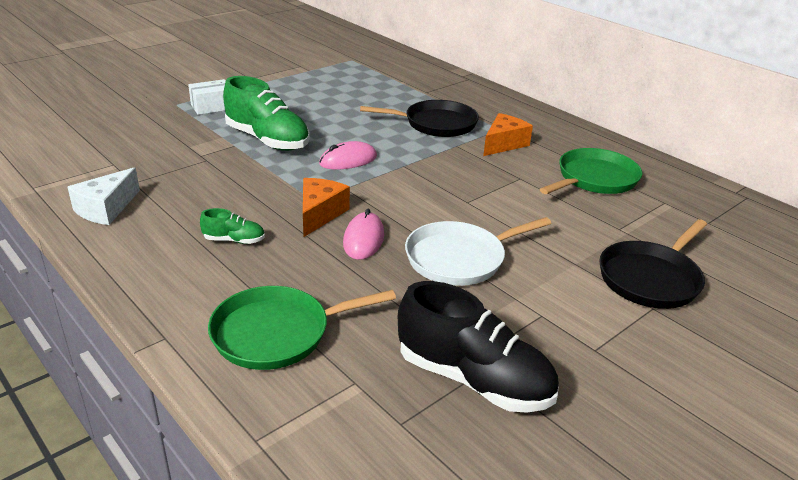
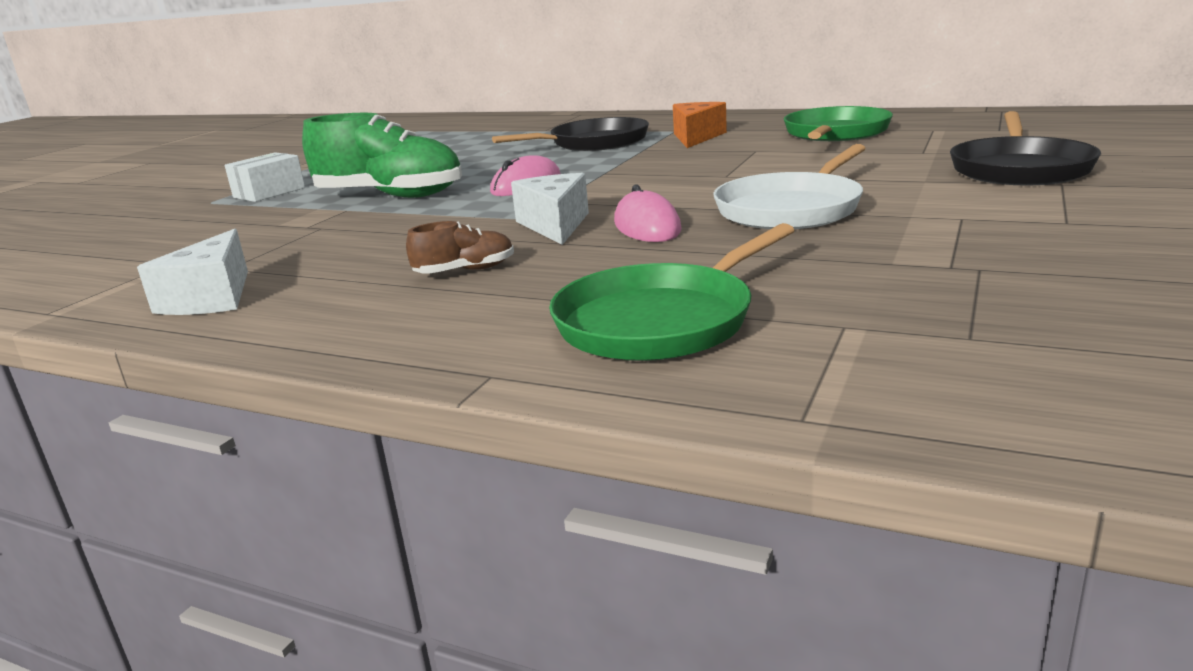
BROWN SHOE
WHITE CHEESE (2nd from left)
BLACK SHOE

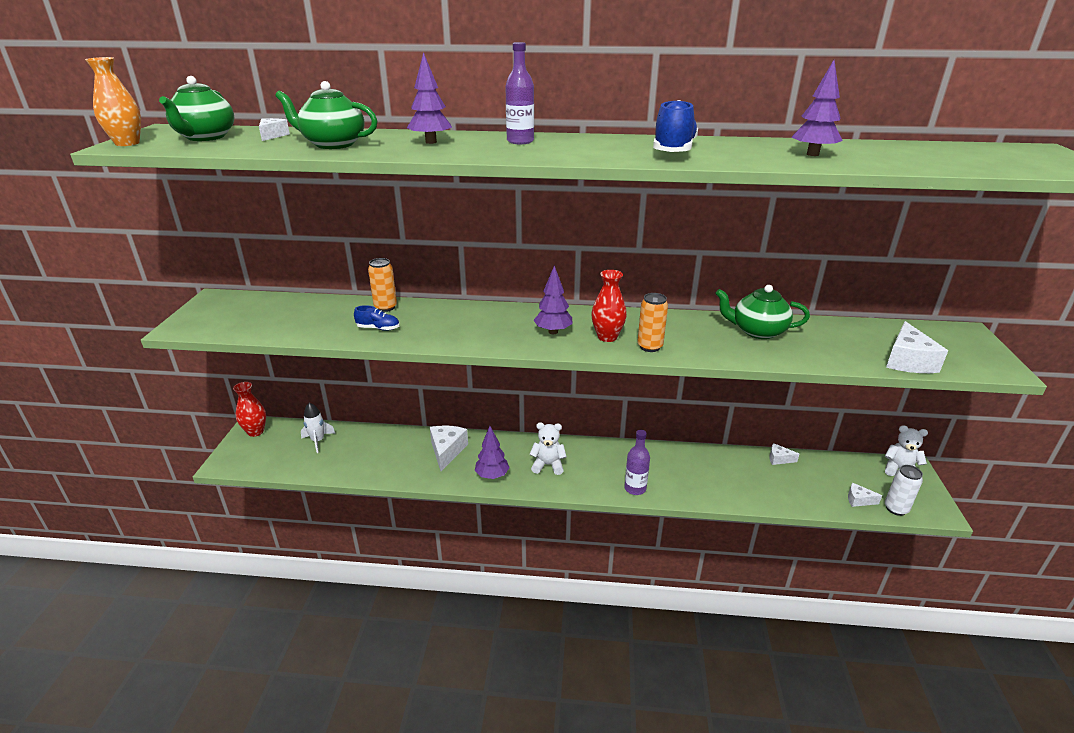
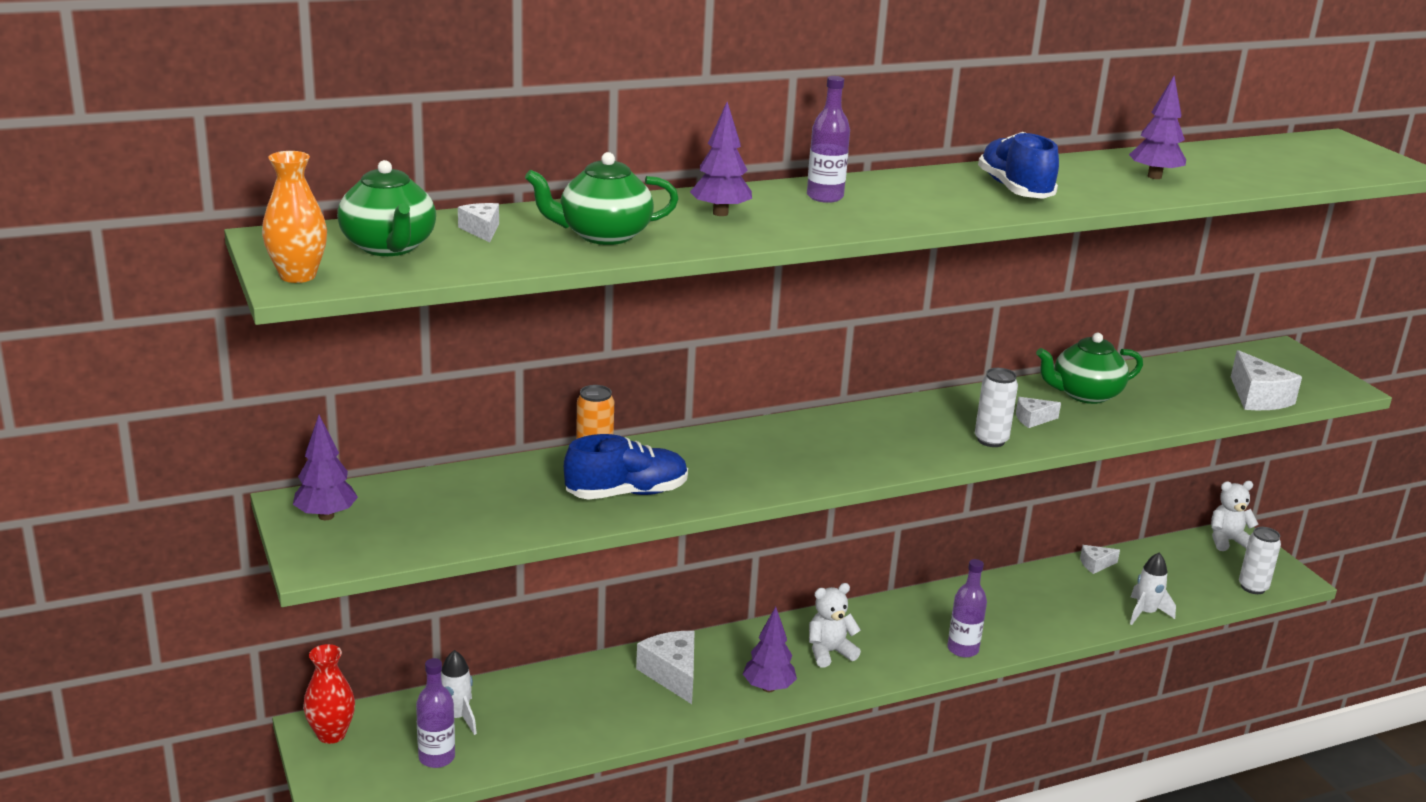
BLUE SHOE (1st from left)
PURPLE TREE (1st from left)
RED VASE (2nd from left in the first image)
WHITE CAN (1st from left)
WHITE CHEESE (3rd from left)
PURPLE BOTTLE (1st from left)
WHITE ROCKET (2nd from left)

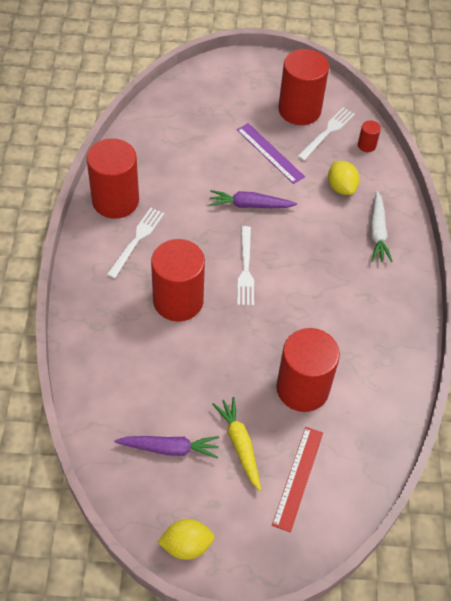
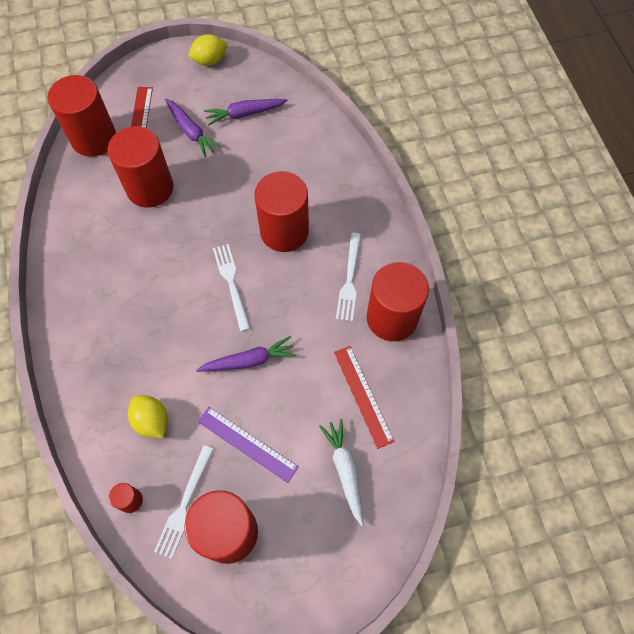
PURPLE CARROT (1st from left)
WHITE CARROT
RED CYLINDER (1st from left)
RED RULER (2nd from left)

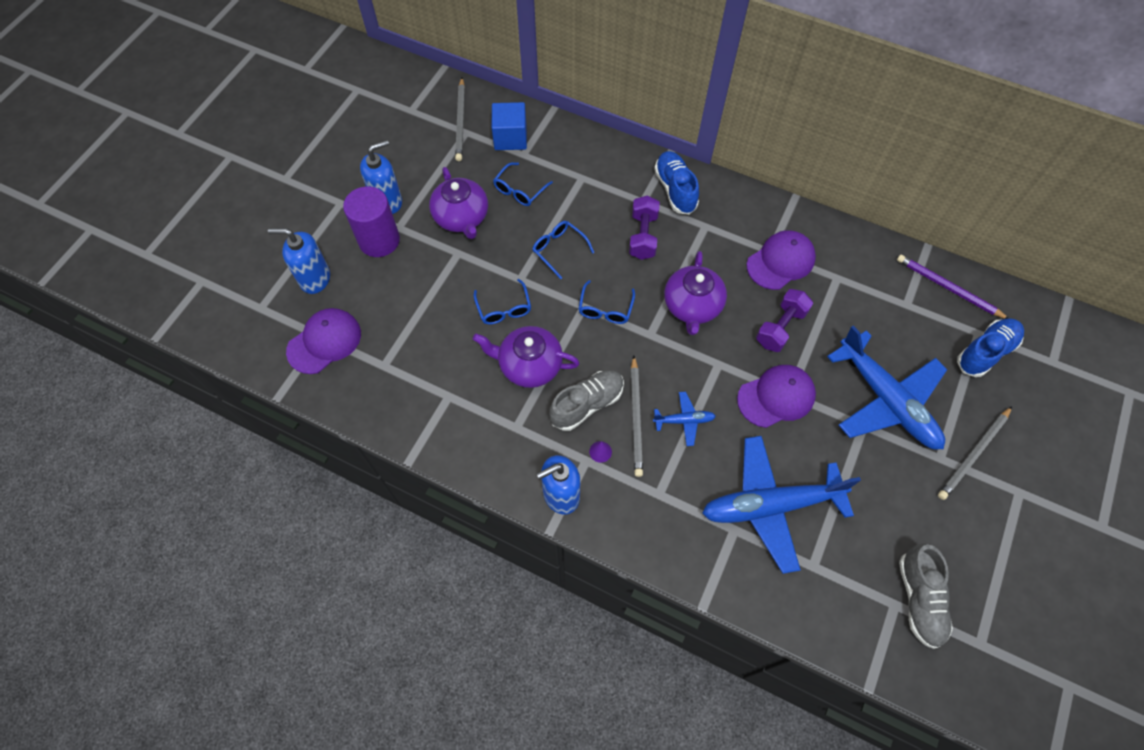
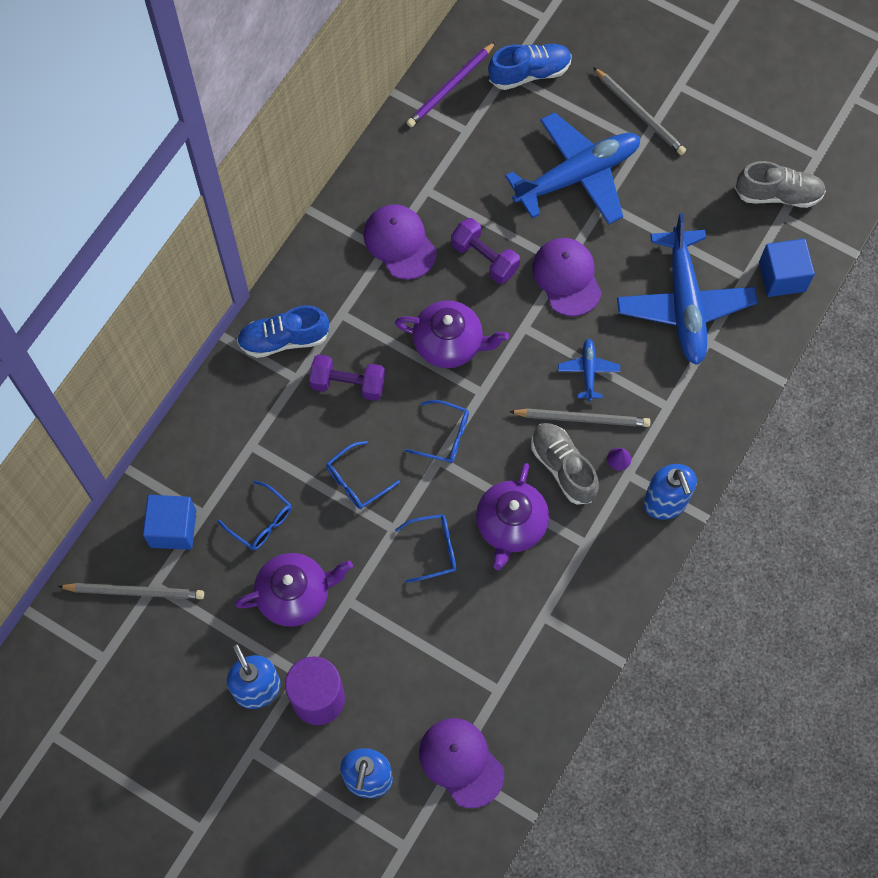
BLUE SHOE (2nd from left)
BLUE CUBE (2nd from left)

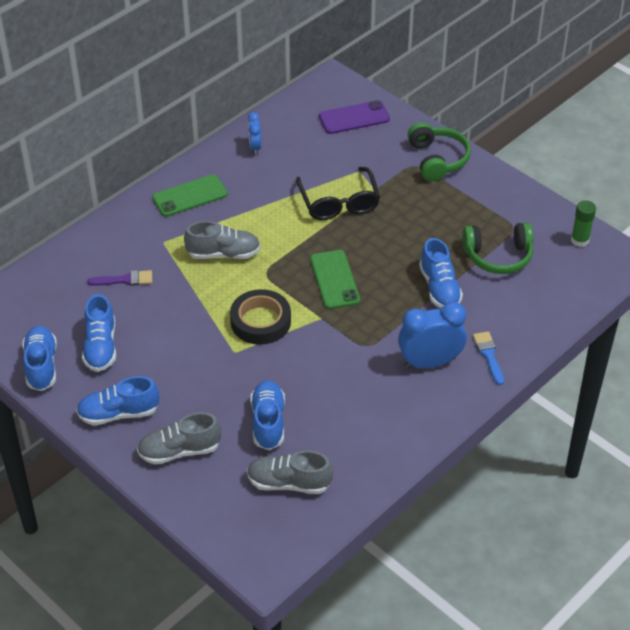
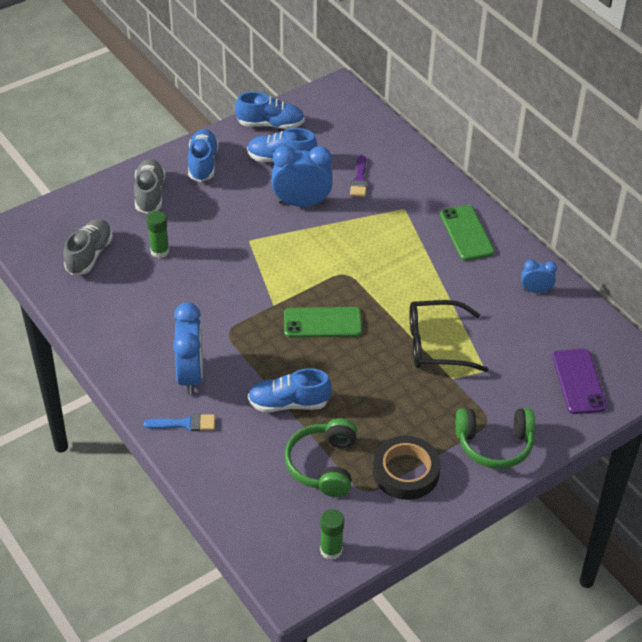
GREY SHOE (2nd from left in the first image)
BLACK TAPE
GREEN GLUE STICK (1st from left)
BLUE CLOCK (2nd from left)

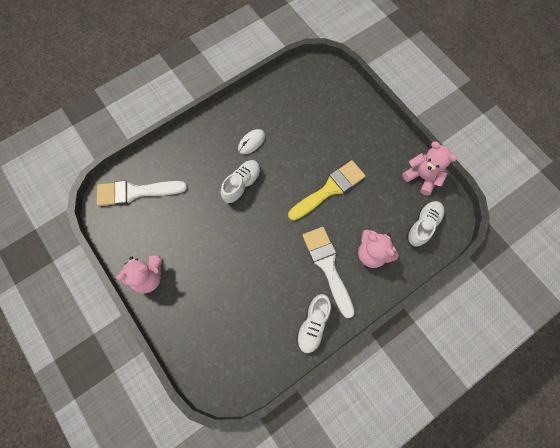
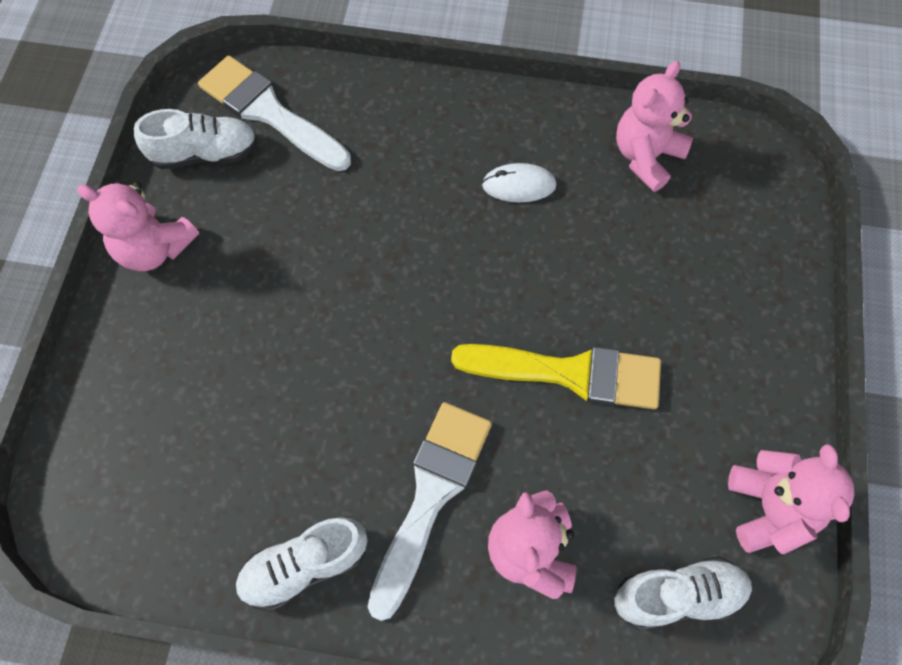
WHITE SHOE (1st from left)
PINK TEDDY BEAR (3rd from left)

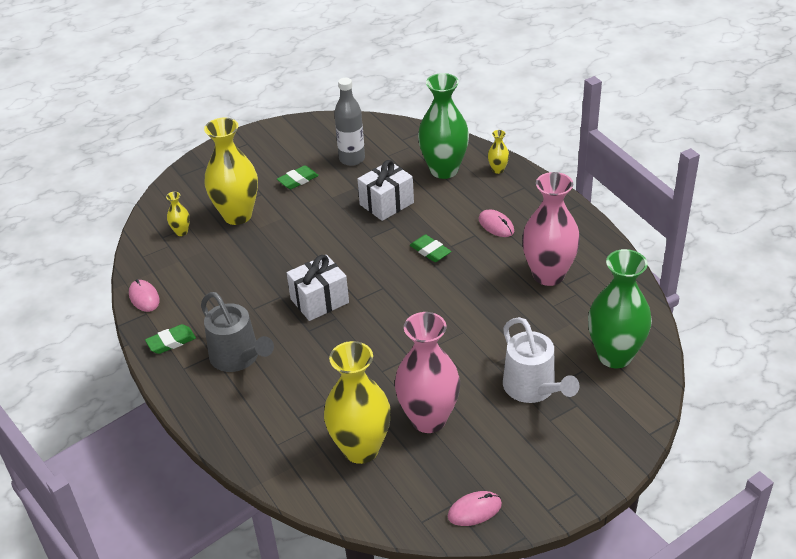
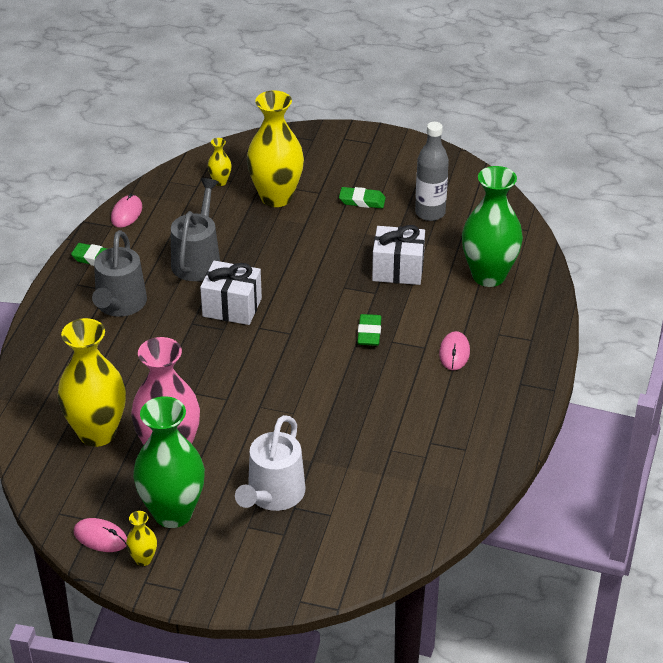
YELLOW VASE (2nd from left)
PINK VASE (2nd from left in the first image)
GREEN VASE (1st from left)
GREY WATERING CAN (2nd from left)

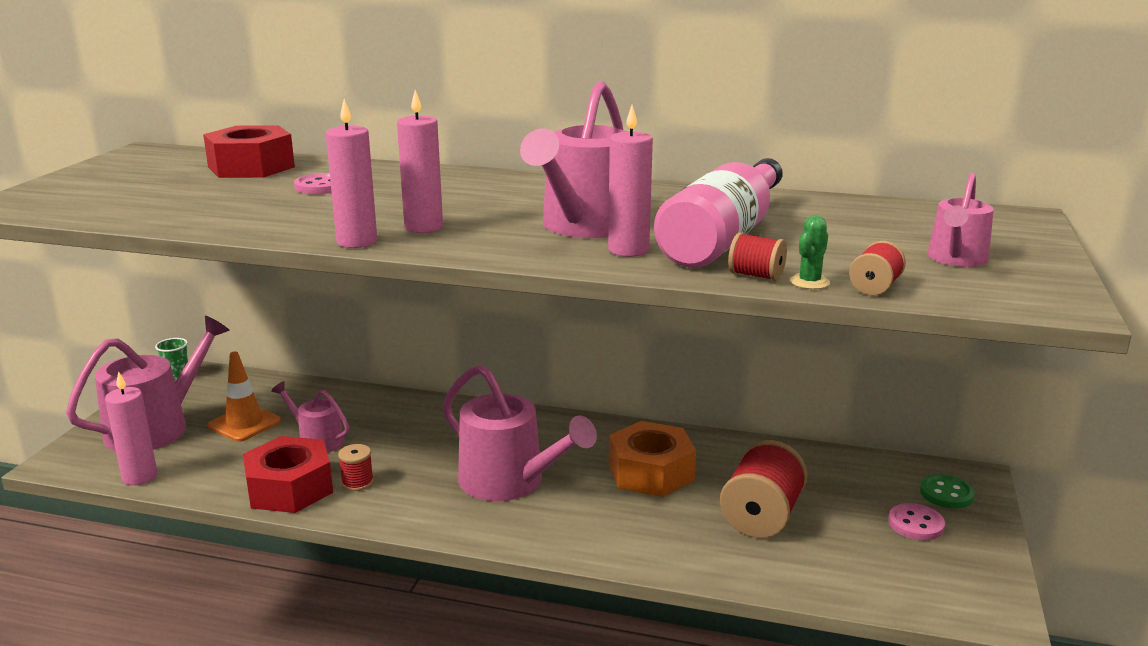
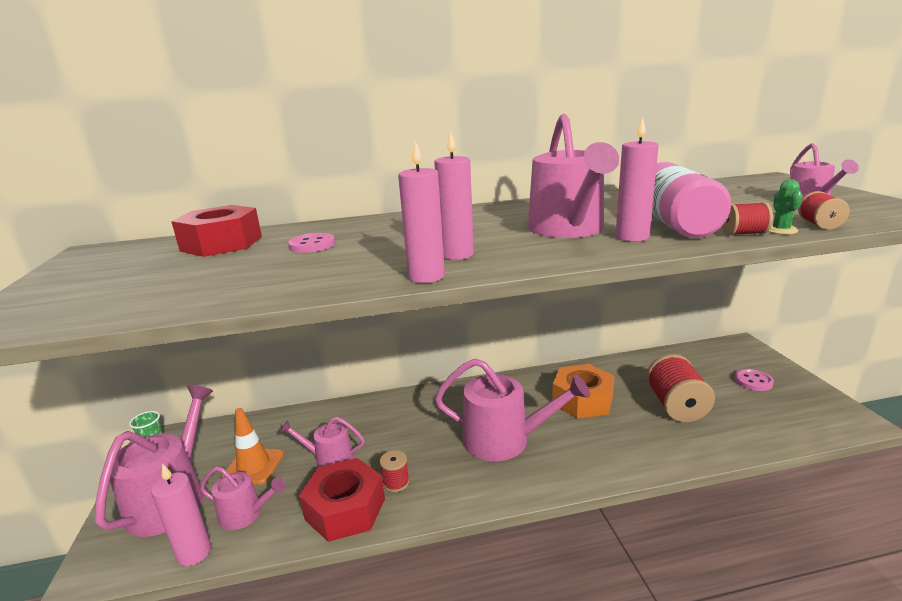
GREEN BUTTON
PINK WATERING CAN (2nd from left)

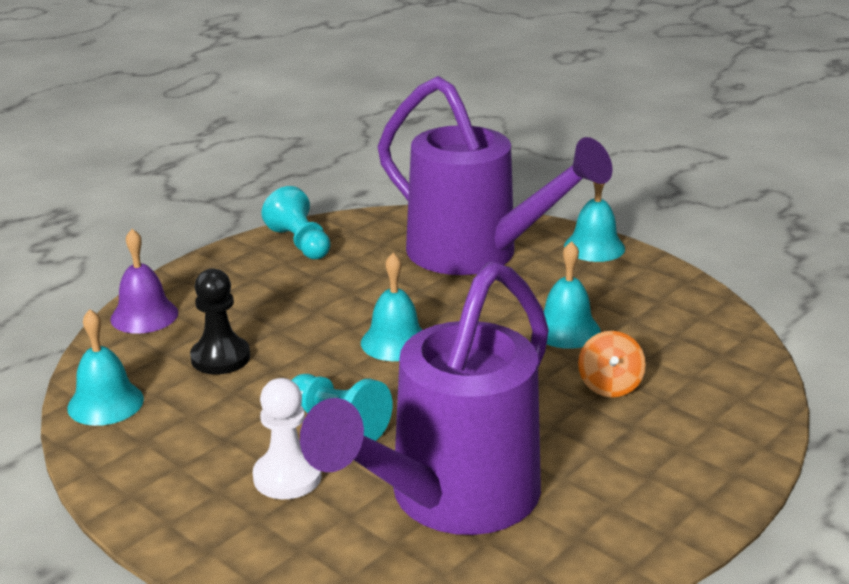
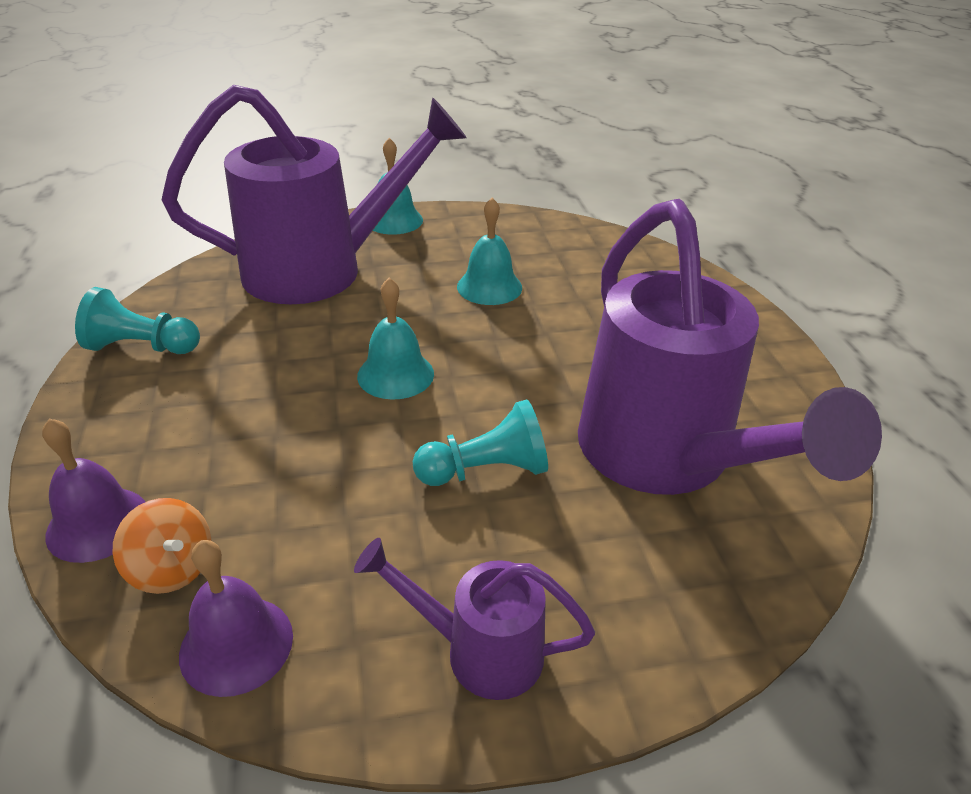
PURPLE BELL (2nd from left)
BLACK PAWN
WHITE PAWN
ORANGE SPINNING TOP
PURPLE WATERING CAN (2nd from left)

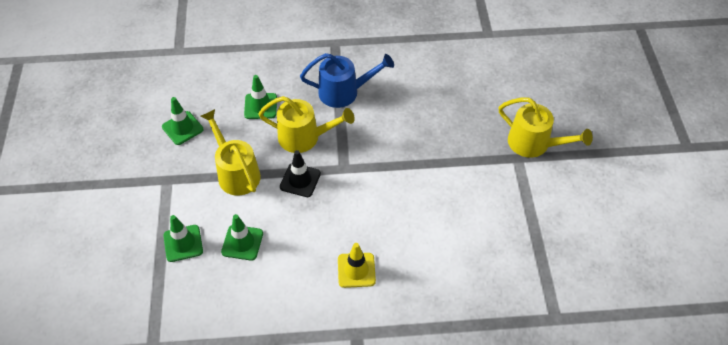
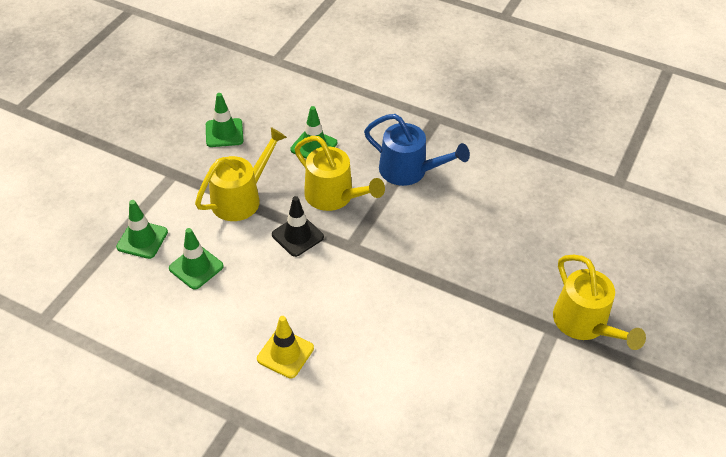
YELLOW WATERING CAN (1st from left)

